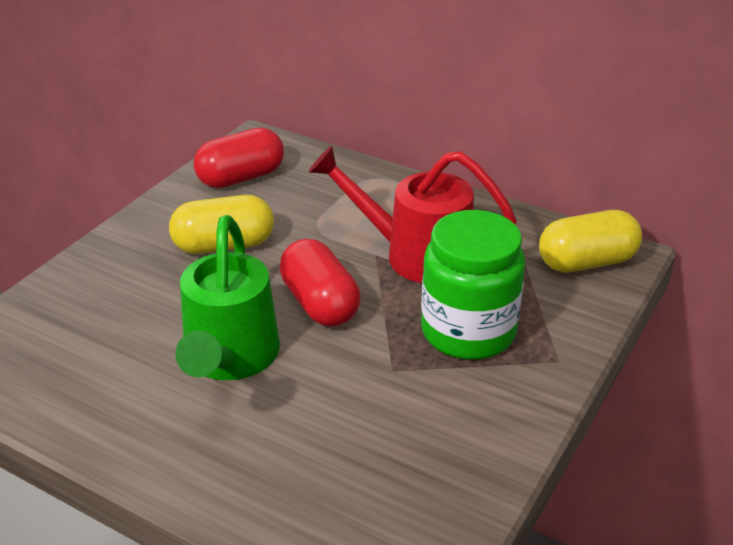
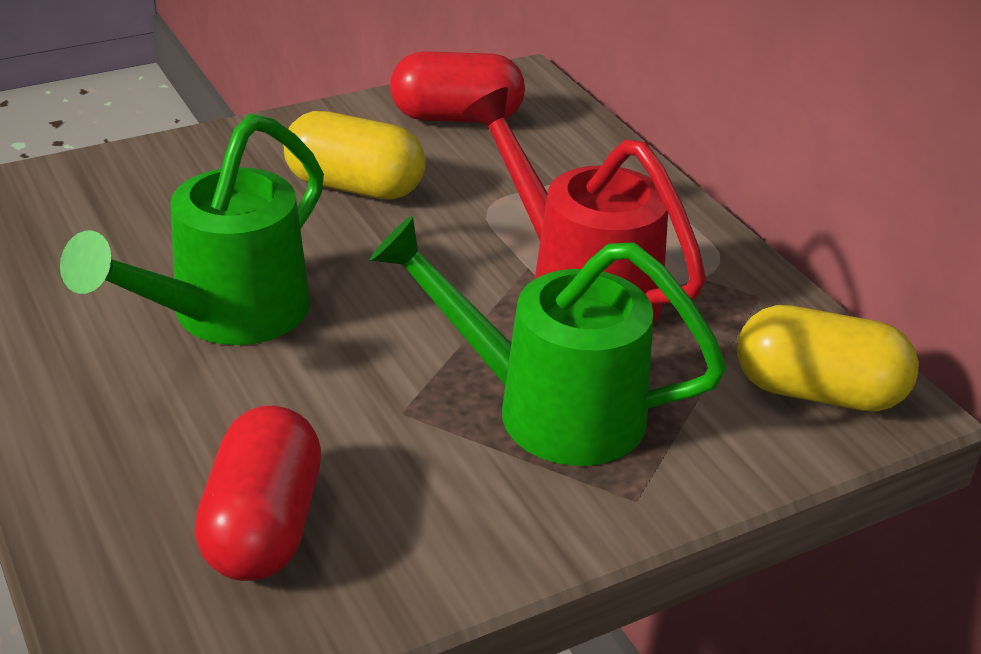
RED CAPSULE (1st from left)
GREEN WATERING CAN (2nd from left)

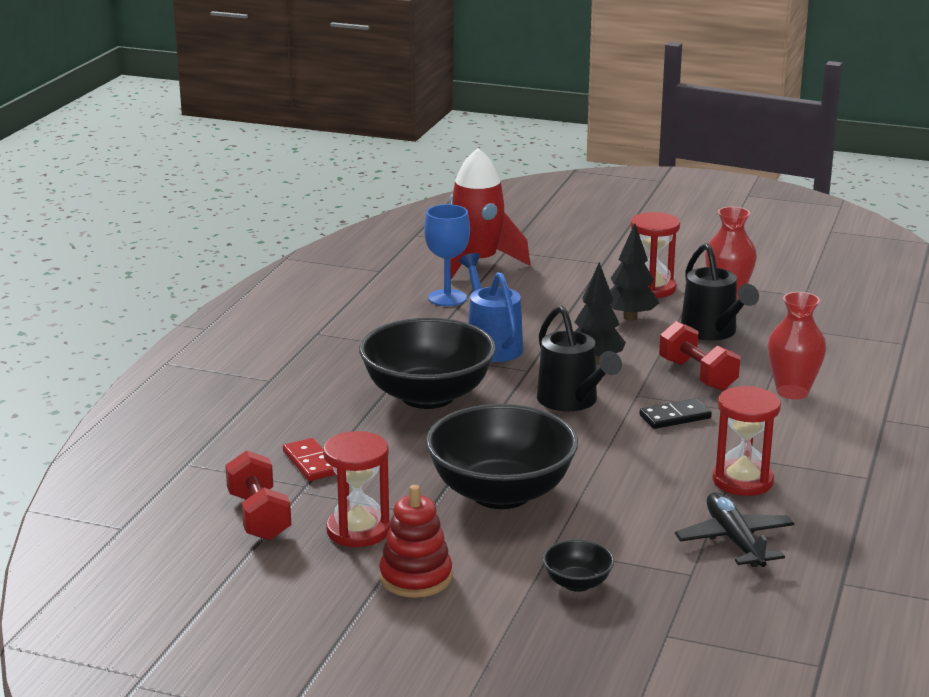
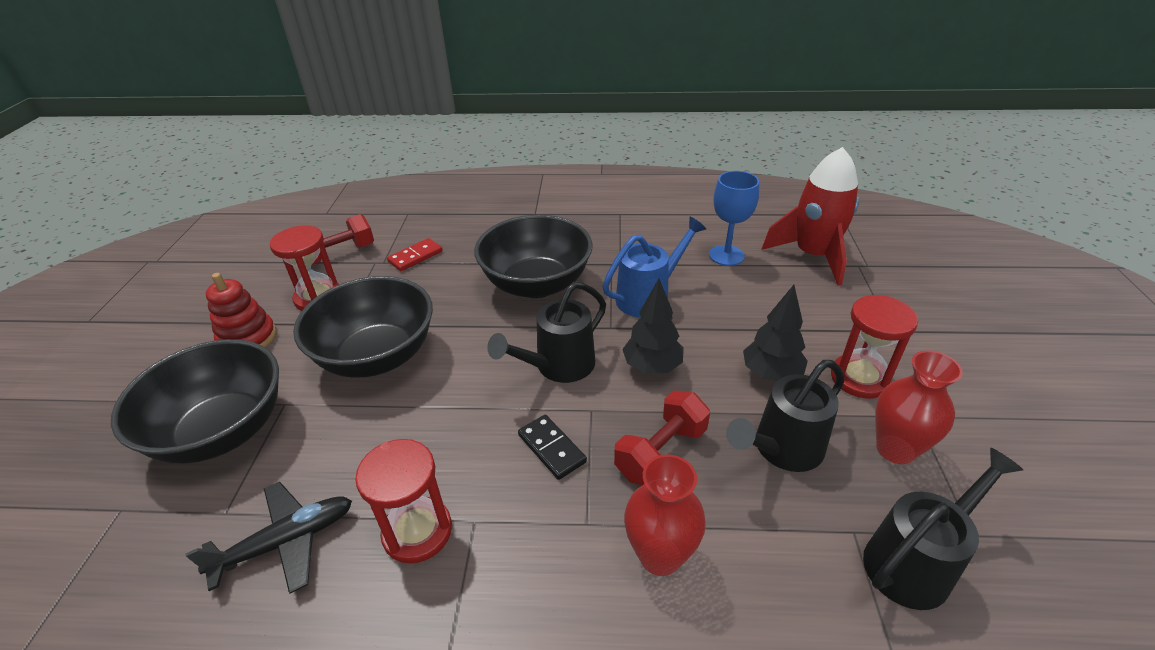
BLACK BOWL (1st from left)
BLACK WATERING CAN (3rd from left)

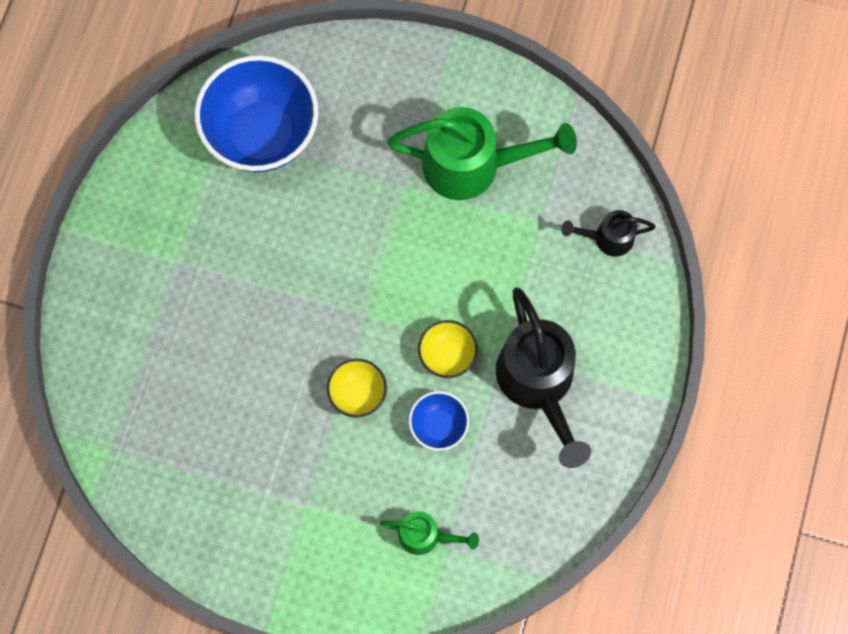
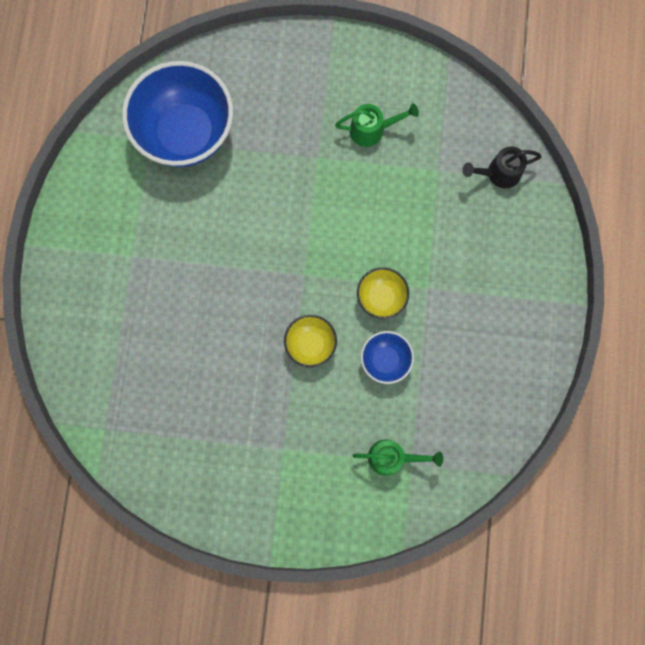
GREEN WATERING CAN (1st from left)
BLACK WATERING CAN (1st from left in the first image)

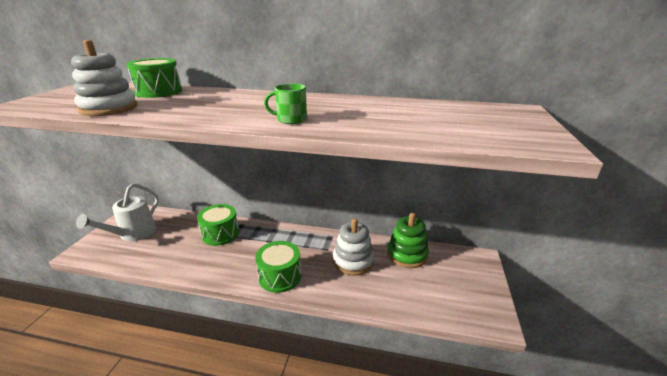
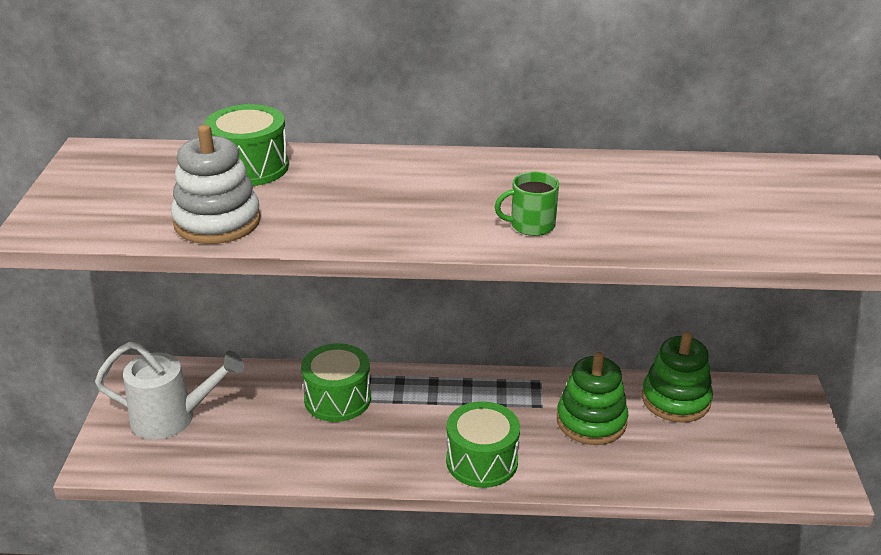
WHITE WATERING CAN
GREEN STACKING TOY (1st from left)

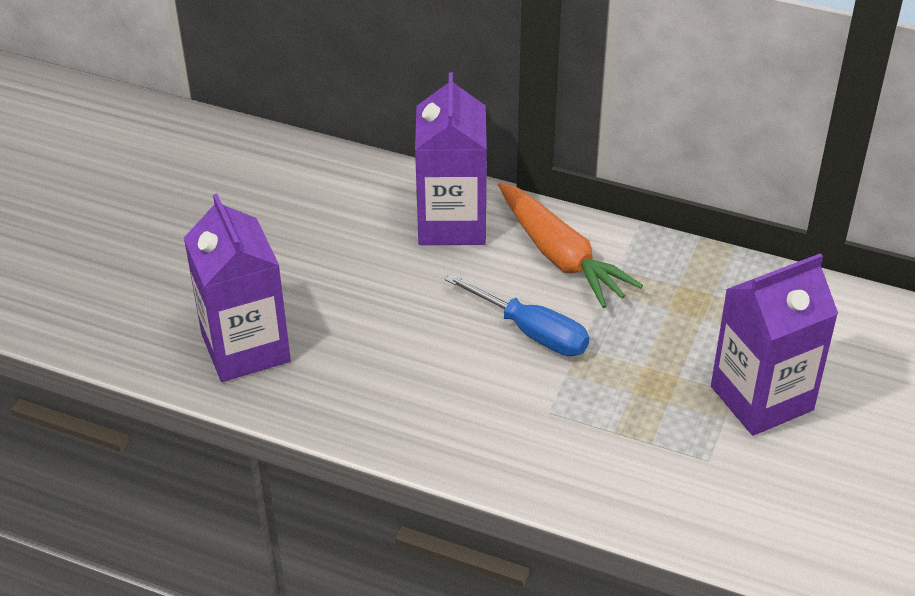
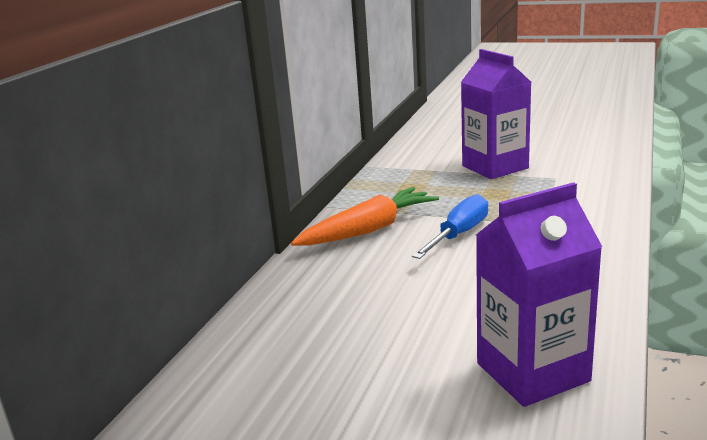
PURPLE CARTON (2nd from left in the first image)

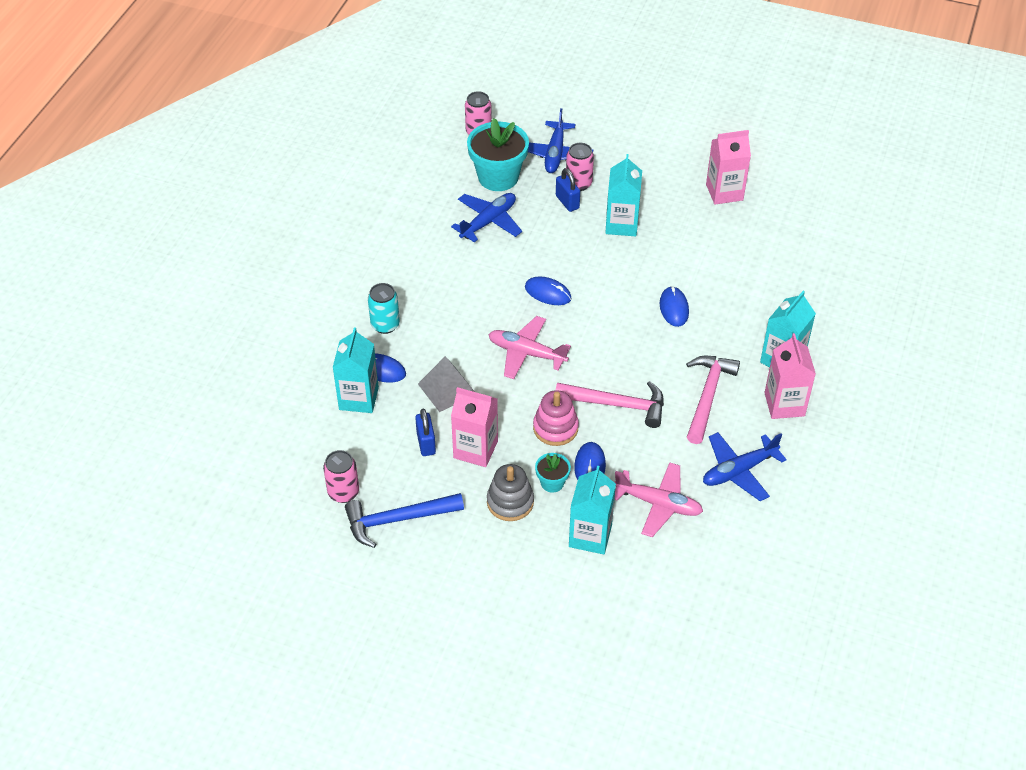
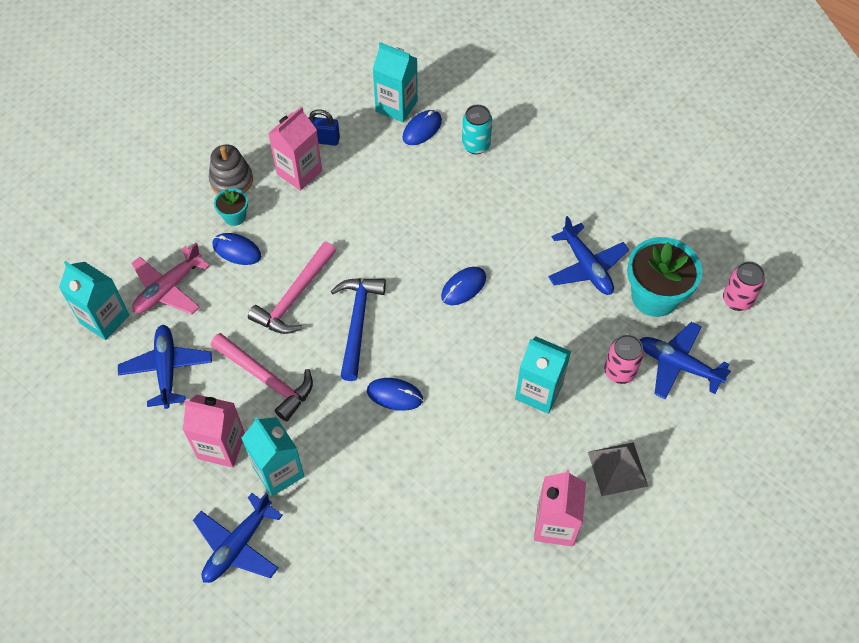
PINK CAN (1st from left in the first image)
BLUE HAMMER
GREY PYRAMID
PINK PLANE (1st from left in the first image)
PINK STACKING TOY
BLUE PADLOCK (2nd from left in the first image)
TURQUOISE CARTON (1st from left)
BLUE PLANE (2nd from left)

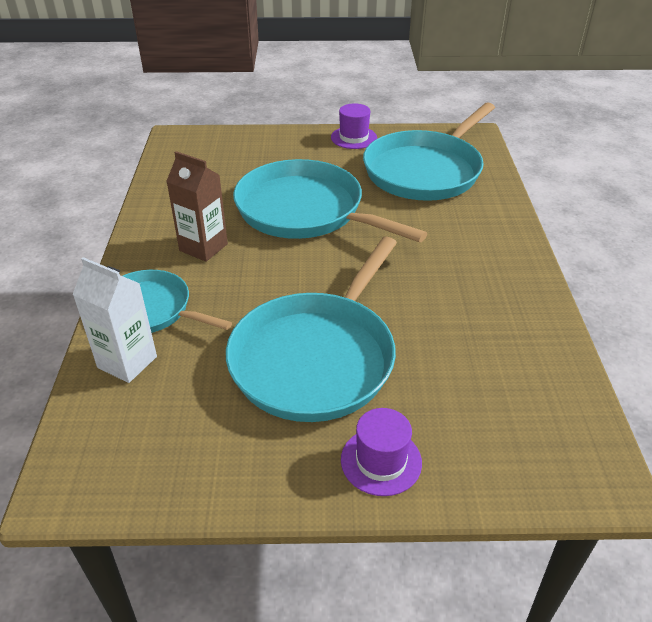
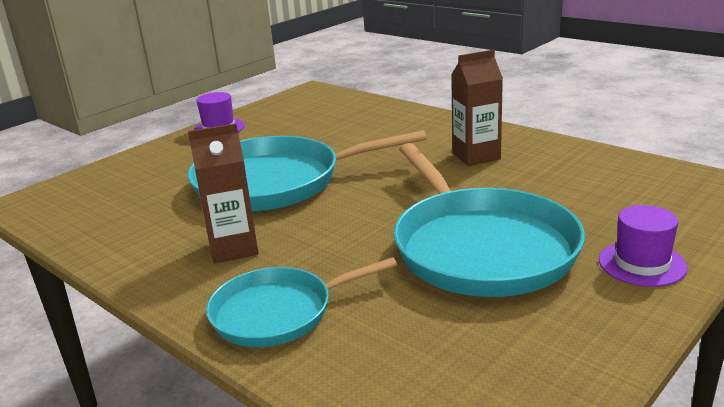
WHITE CARTON
TURQUOISE PAN (4th from left in the first image)
BROWN CARTON (2nd from left)

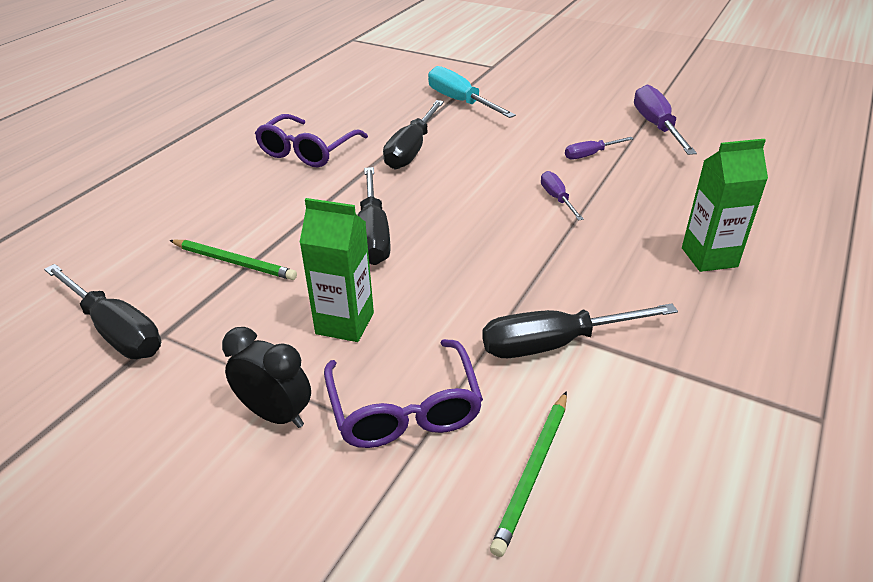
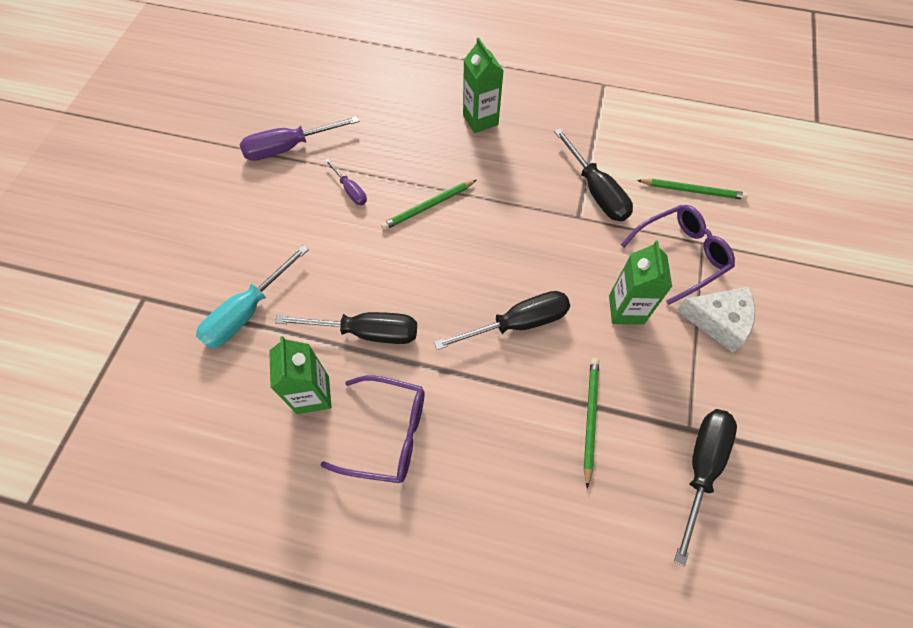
WHITE CHEESE
GREEN PENCIL (1st from left)
GREEN CARTON (1st from left)

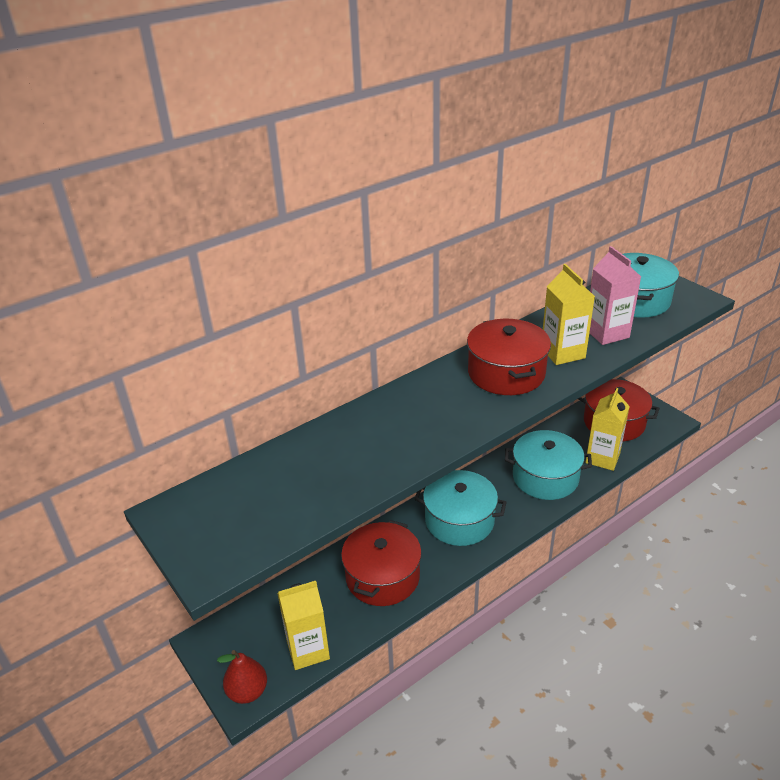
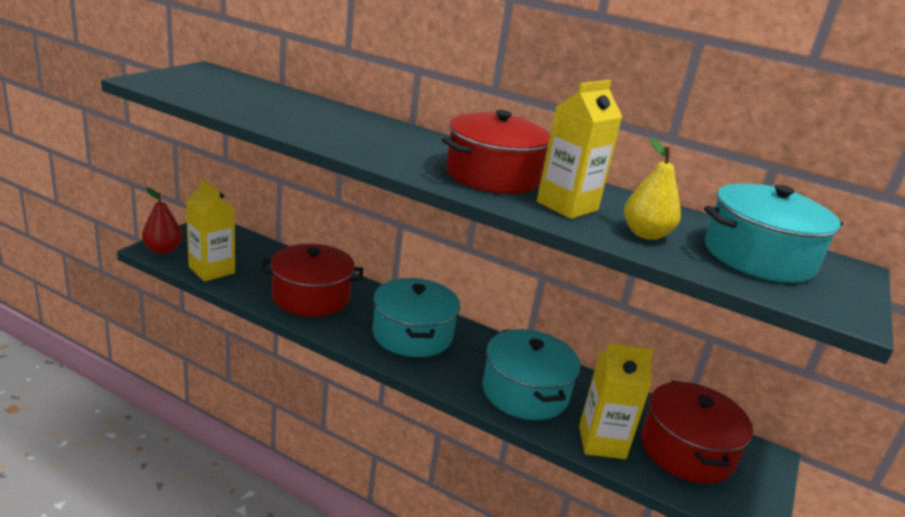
YELLOW PEAR

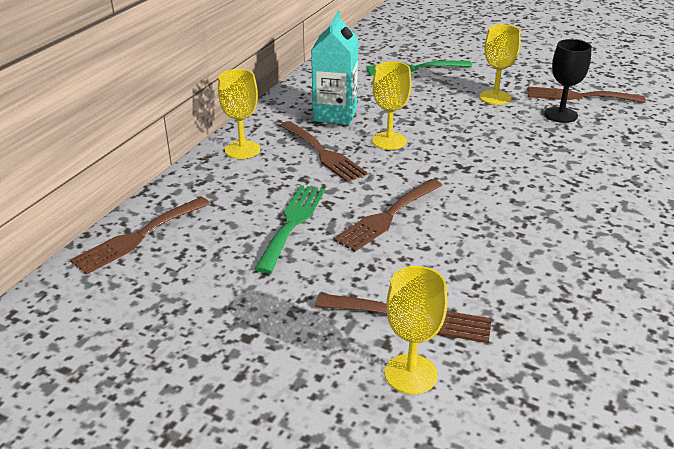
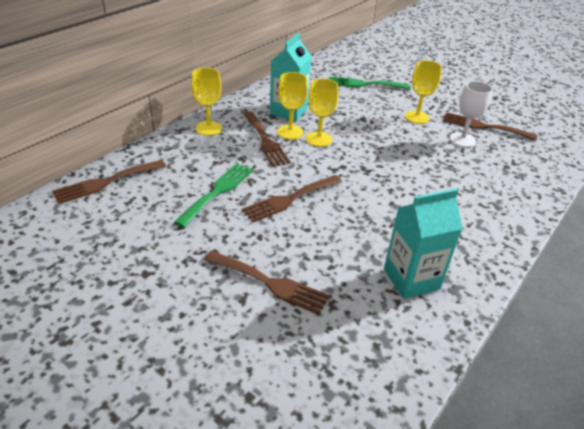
YELLOW GOBLET (2nd from left)
WHITE GOBLET
TURQUOISE CARTON (2nd from left)

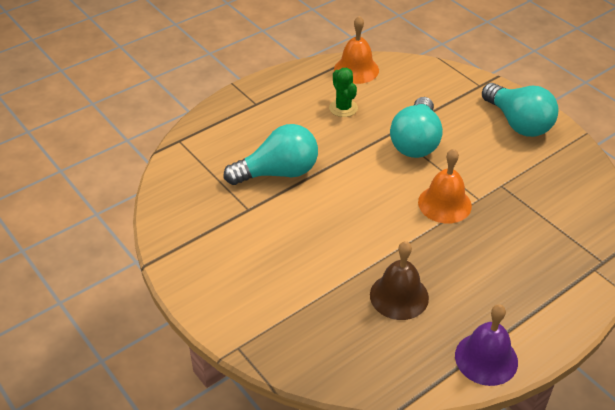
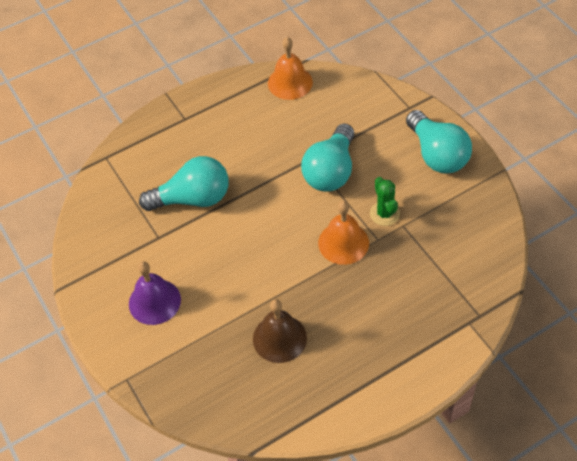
GREEN CACTUS
PURPLE BELL

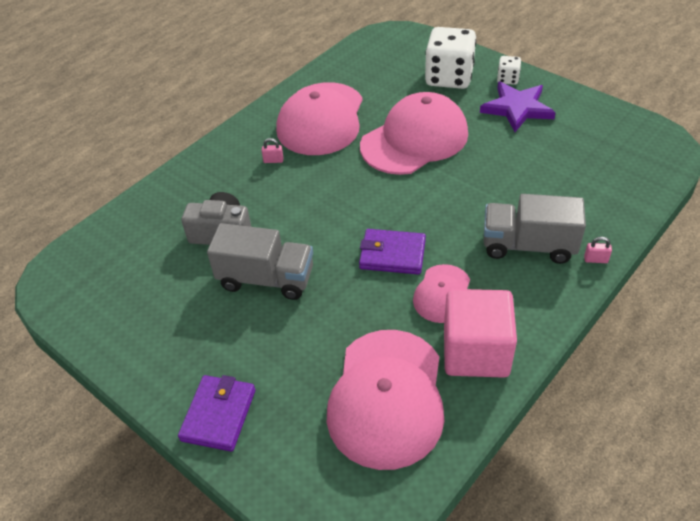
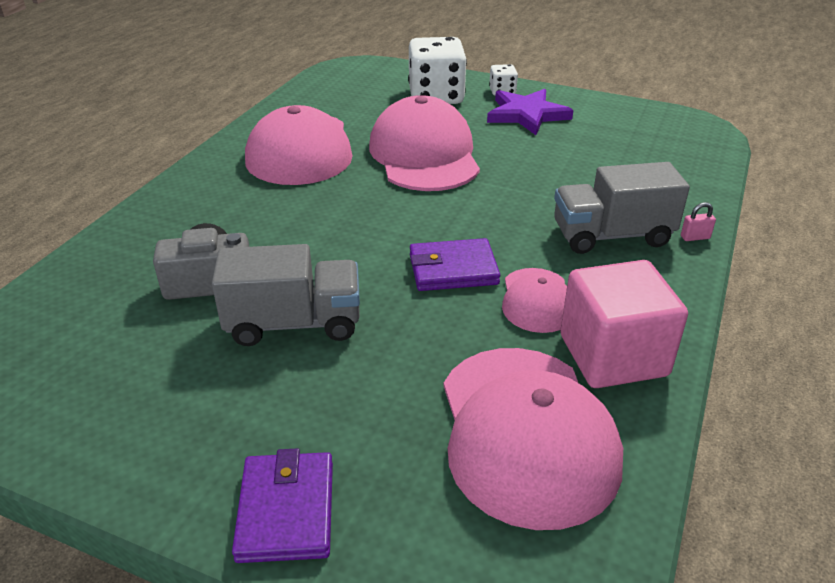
PINK PADLOCK (1st from left in the first image)
PINK CAP (2nd from left)

